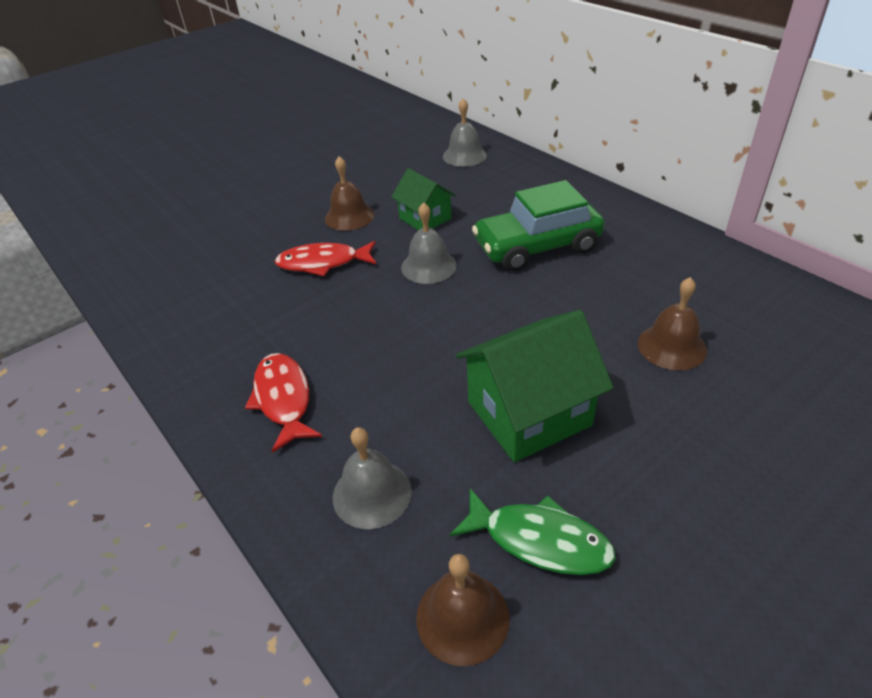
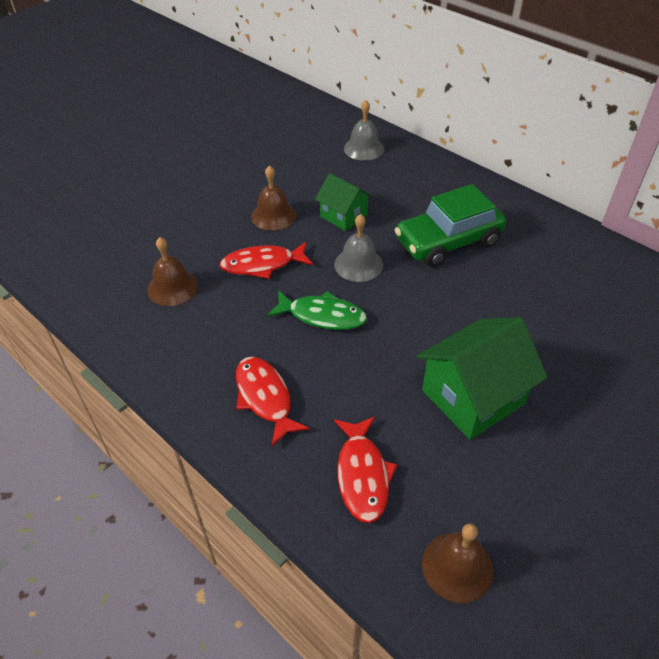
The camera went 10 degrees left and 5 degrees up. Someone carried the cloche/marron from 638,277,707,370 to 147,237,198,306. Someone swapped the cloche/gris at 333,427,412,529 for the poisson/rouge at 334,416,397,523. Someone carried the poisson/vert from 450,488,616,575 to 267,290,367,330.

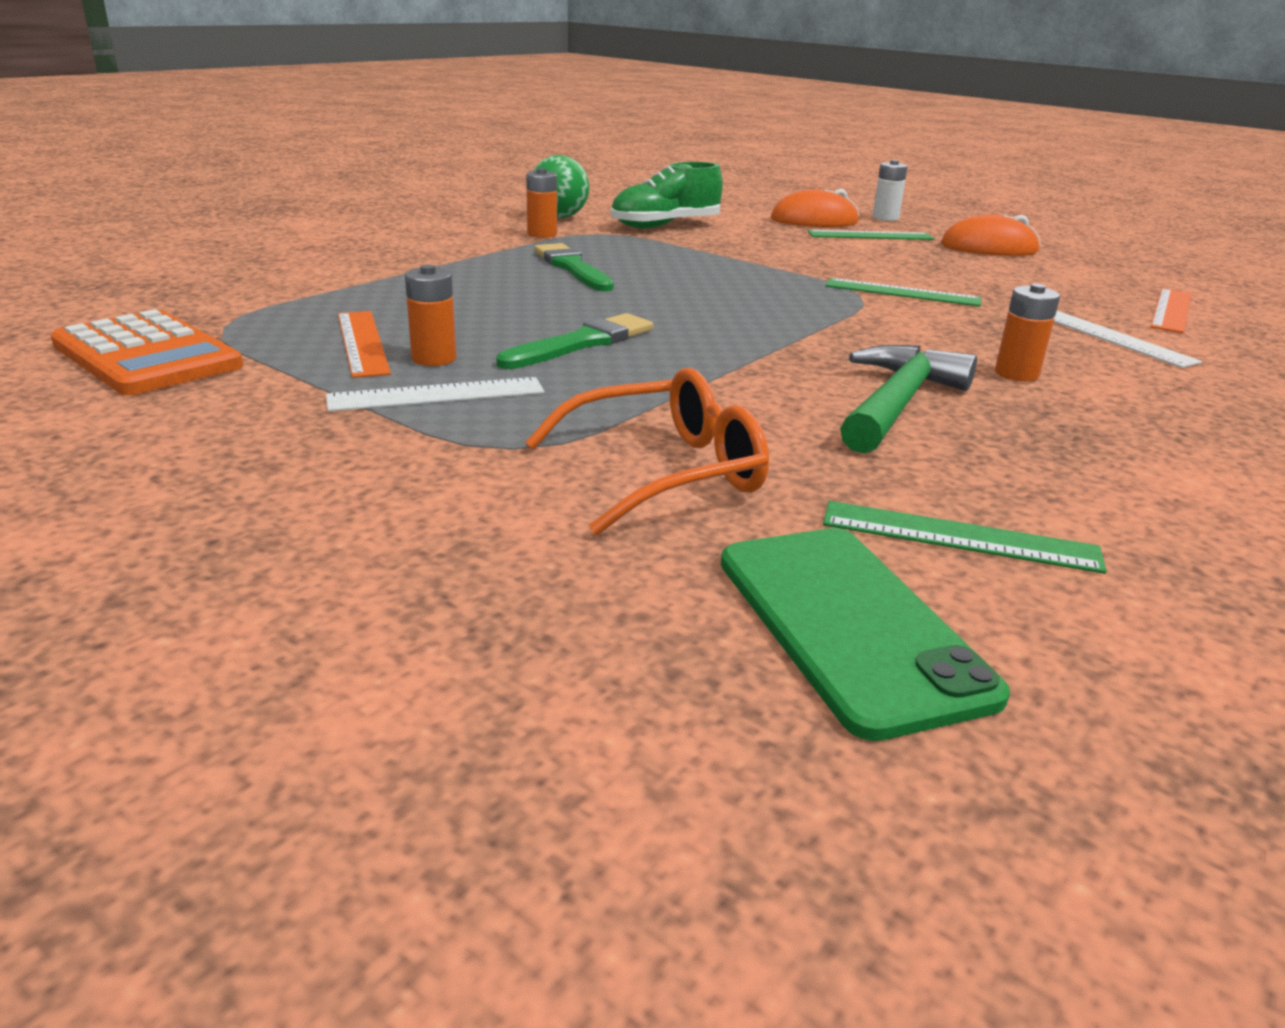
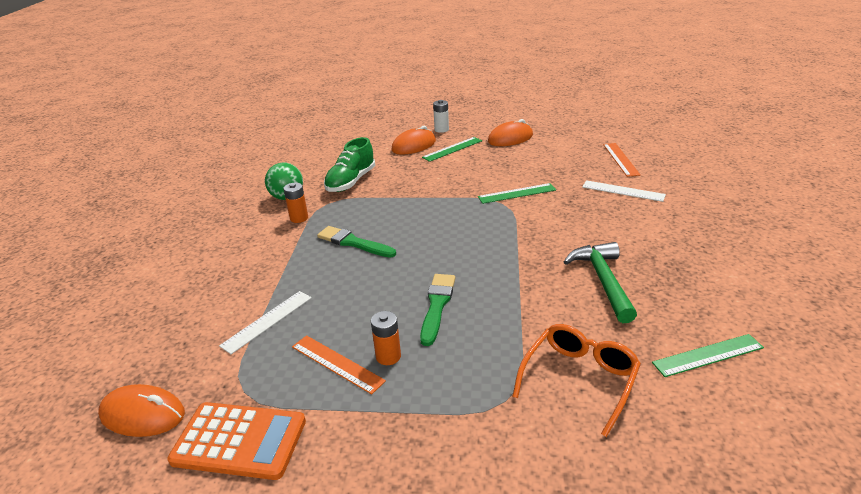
The camera went 30 degrees left and 5 degrees up. Someone took away the pile/orange at 995,283,1060,381. Someone carried the règle/blanc from 326,377,544,411 to 219,291,312,354. Someone took away the téléphone/vert at 721,528,1010,741. Someone put down the souris/orange at 98,384,185,437.

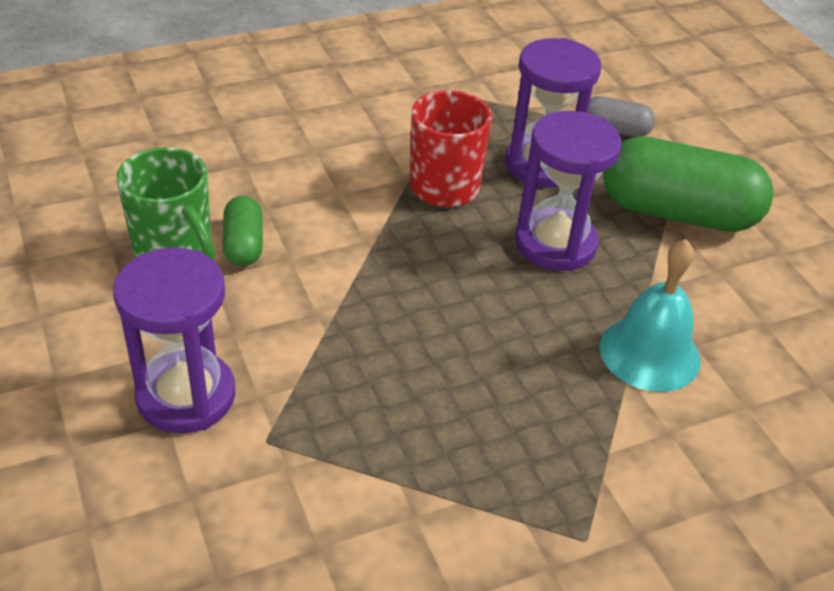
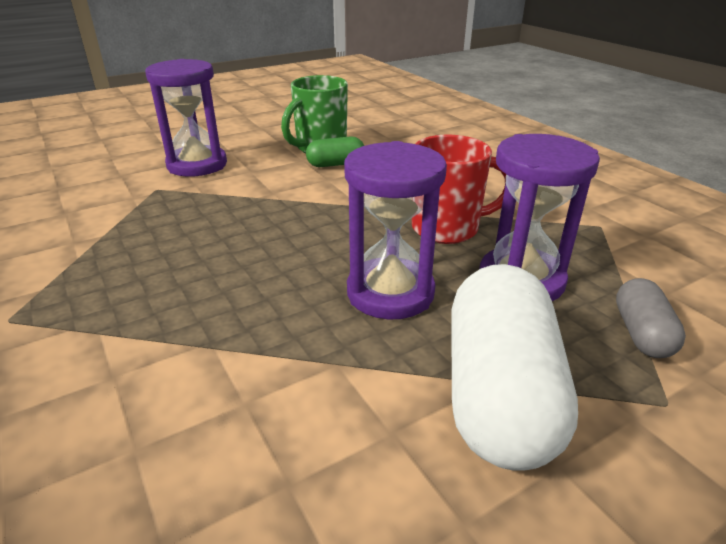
The camera went 85 degrees right and 10 degrees down. Someone repainted the gélule/vert at 603,136,774,232, which became the gélule/blanc at 451,264,578,471. Someone took away the cloche/turquoise at 600,239,701,392.

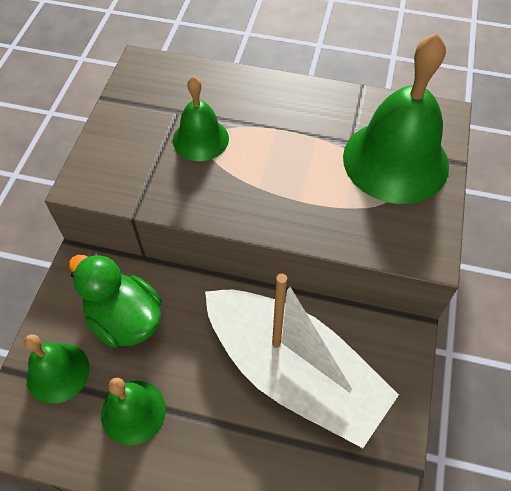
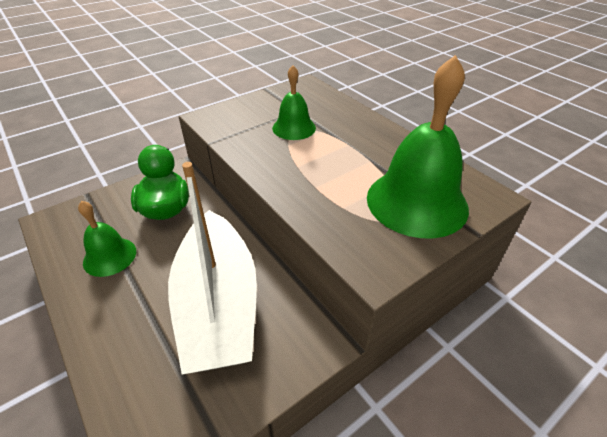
The camera went 40 degrees right and 15 degrees down. Someone took away the cloche/vert at 24,334,90,404.

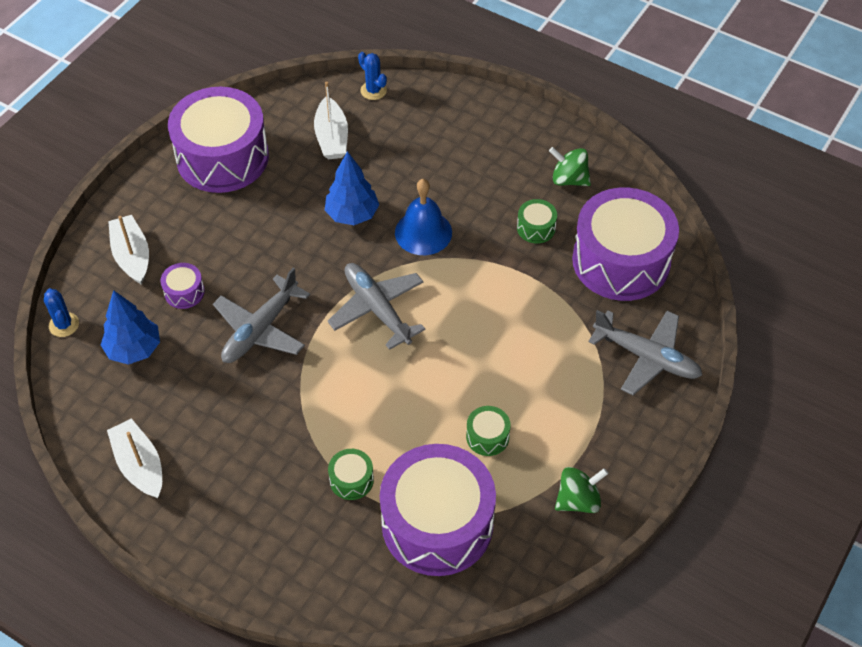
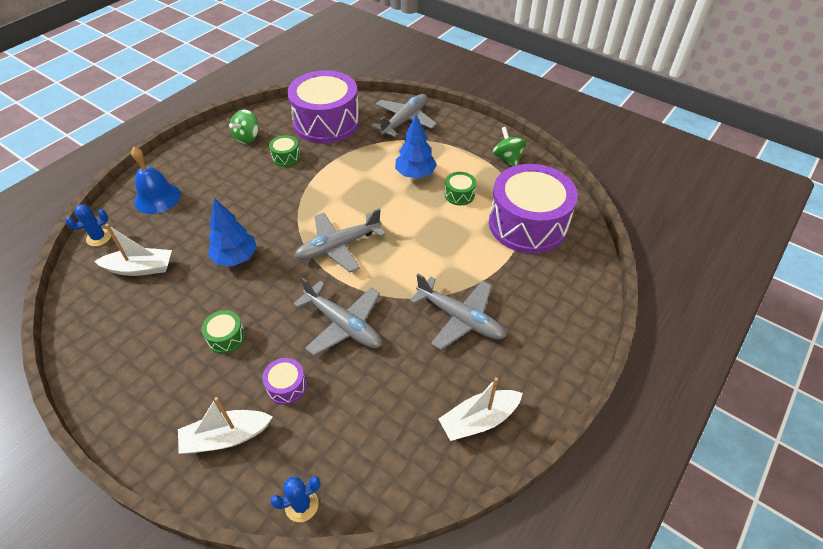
The camera went 85 degrees left and 5 degrees down. Someone took away the tambour/violet at 168,87,269,193. Someone carried the cloche/bleu from 395,179,452,255 to 131,147,181,214. Someone carried the arbre/bleu from 101,290,160,365 to 395,114,437,178. Someone carried the tambour/vert from 328,449,374,500 to 201,310,245,354. Someone put down the avion/gris at 409,274,506,350.

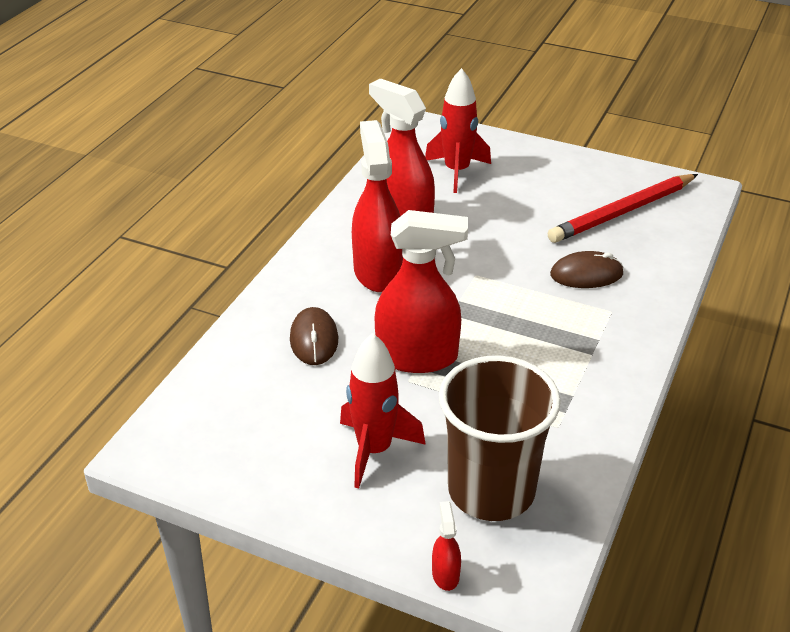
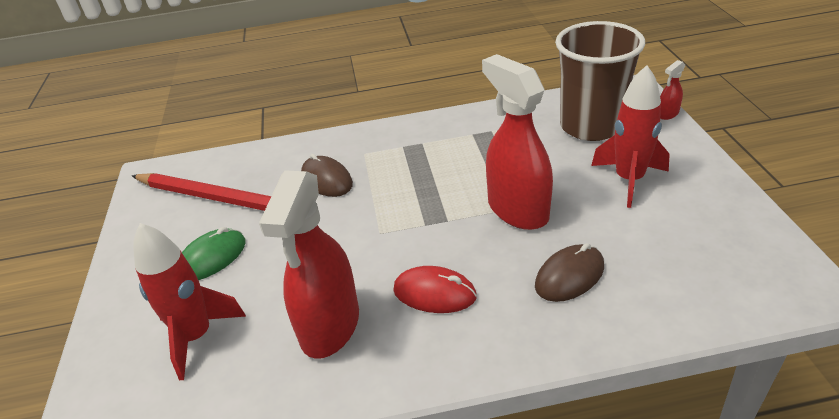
The camera went 120 degrees left and 0 degrees up. Someone swapped the vaporisateur/rouge at 352,120,403,292 for the souris/rouge at 393,266,477,313. Someone put down the souris/vert at 182,227,246,280.

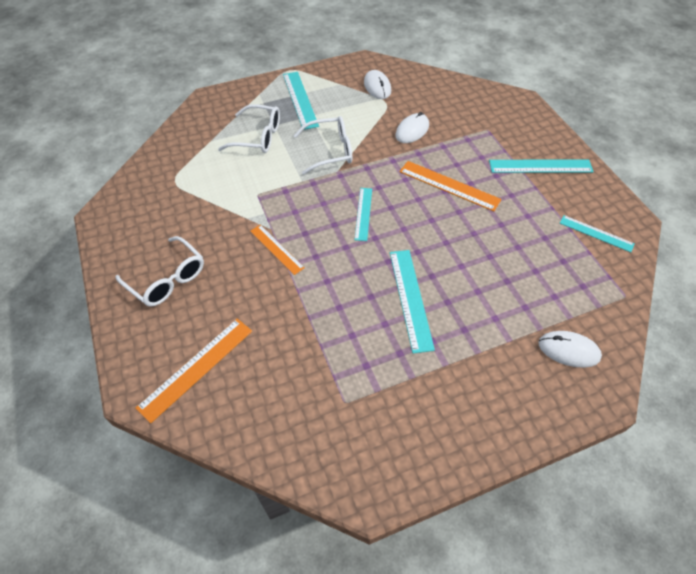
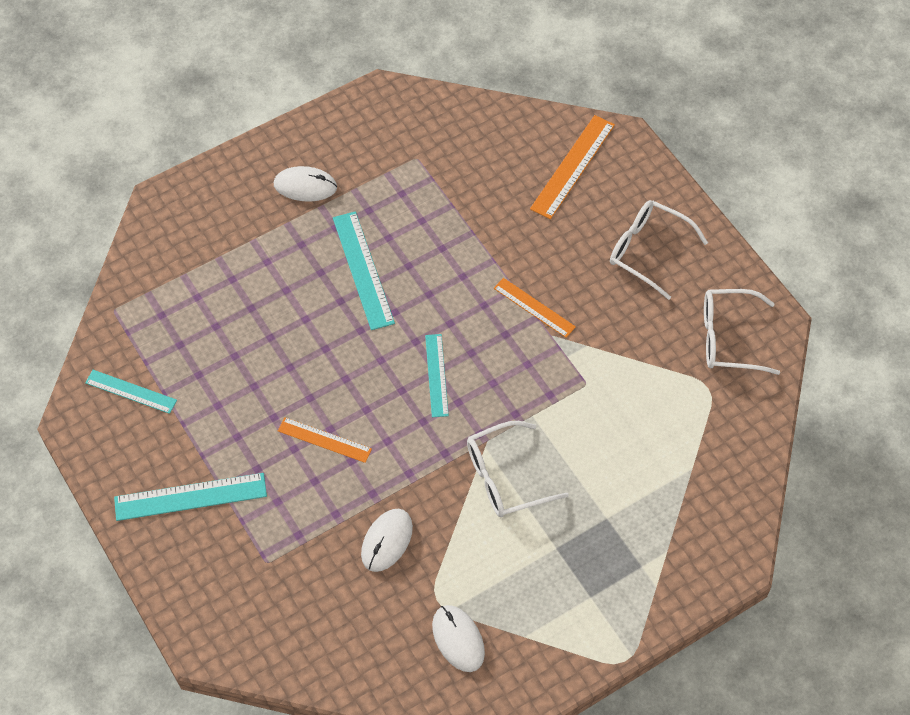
The camera went 170 degrees right and 5 degrees up. Someone took away the règle/turquoise at 283,72,319,130. Someone carried the lunettes/blanc from 218,104,280,153 to 704,289,780,375. Someone scaled the règle/orange at 400,161,502,211 by 0.65. Someone carried the souris/blanc from 538,331,602,368 to 274,166,337,202.

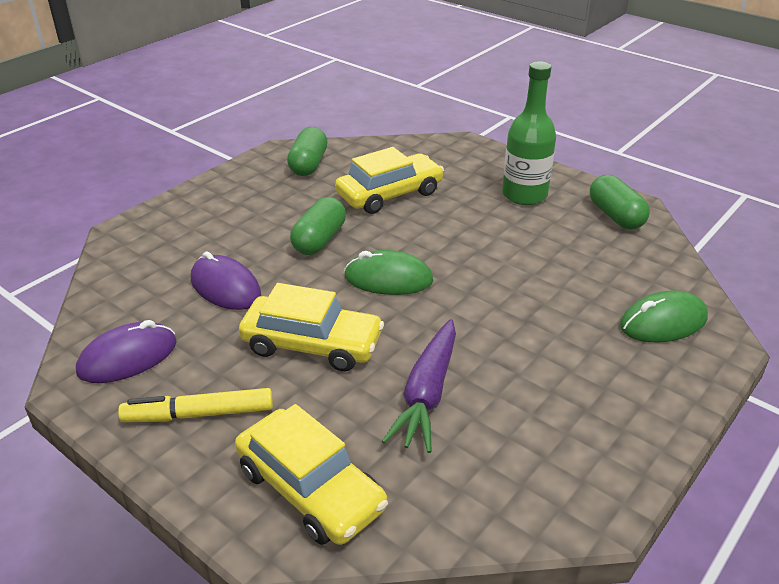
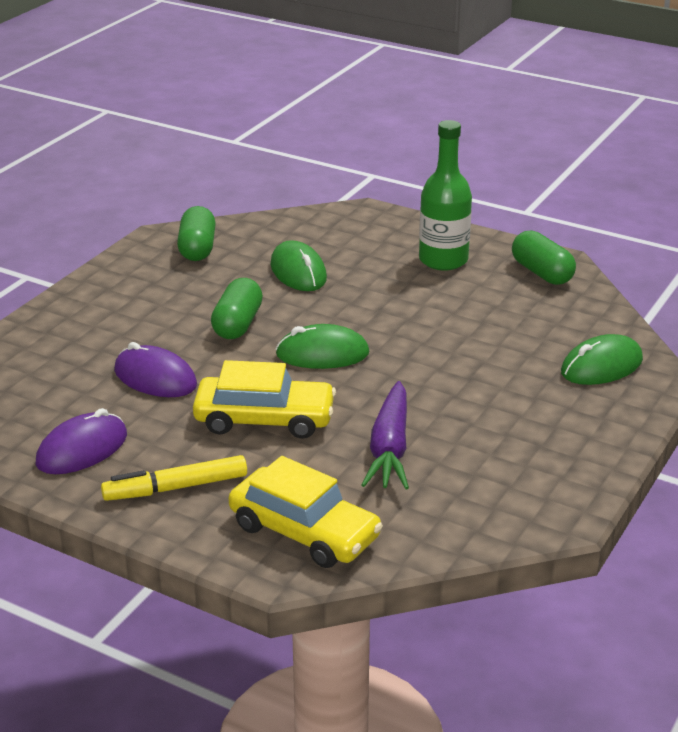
The camera went 10 degrees left and 5 degrees down. Someone swapped the voiture/jaune at 335,147,444,214 for the souris/vert at 270,240,327,291.

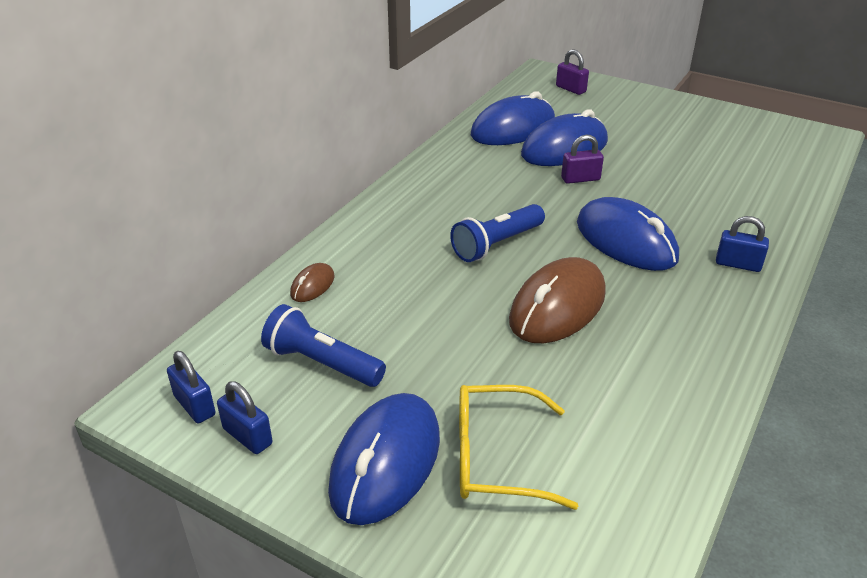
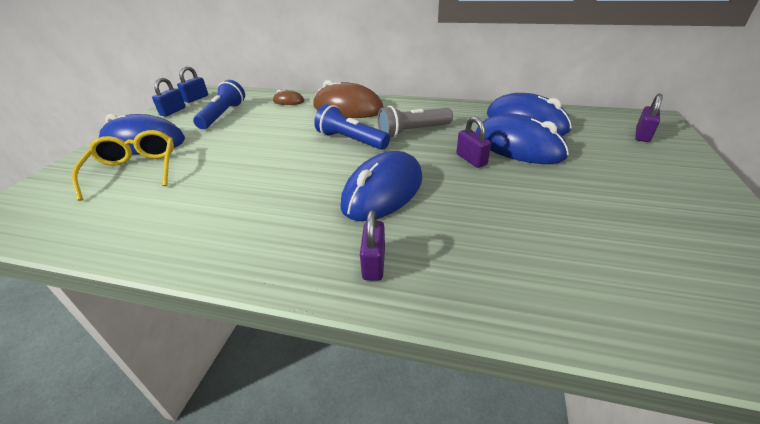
The camera went 75 degrees right and 0 degrees up. Someone repainted the cadenas/bleu at 716,216,769,272, which became the cadenas/violet at 360,210,385,281. Someone carried the souris/marron from 509,257,606,343 to 313,80,384,118. Someone put down the lampe de poche/gris at 378,106,453,139.

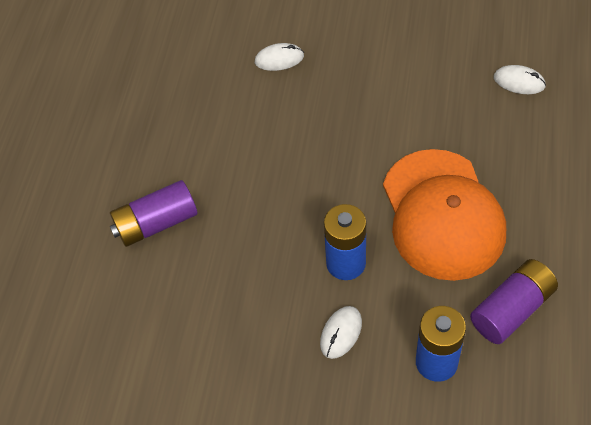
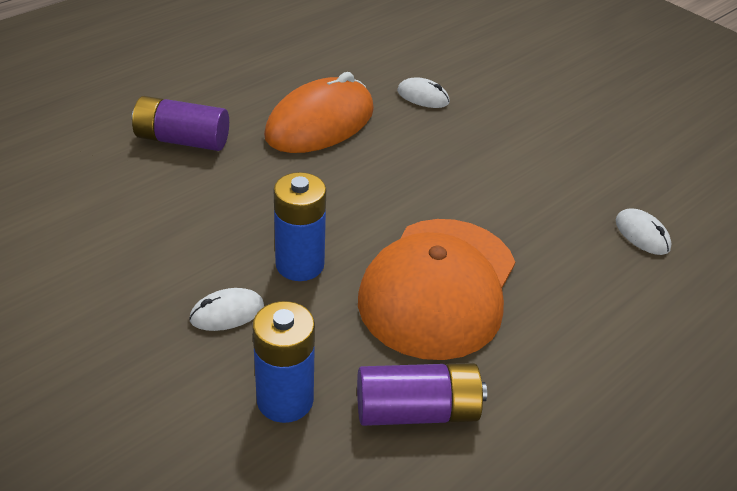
The camera went 30 degrees right and 15 degrees down. Someone put down the souris/orange at 264,72,374,153.

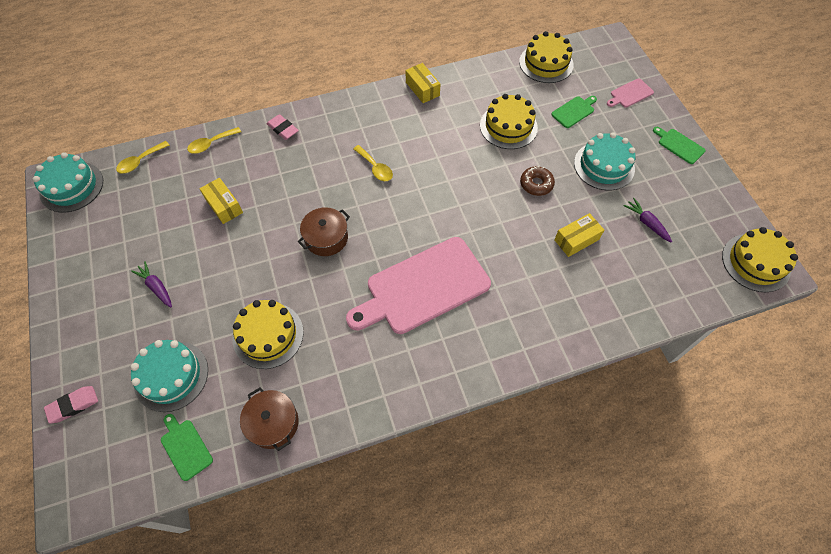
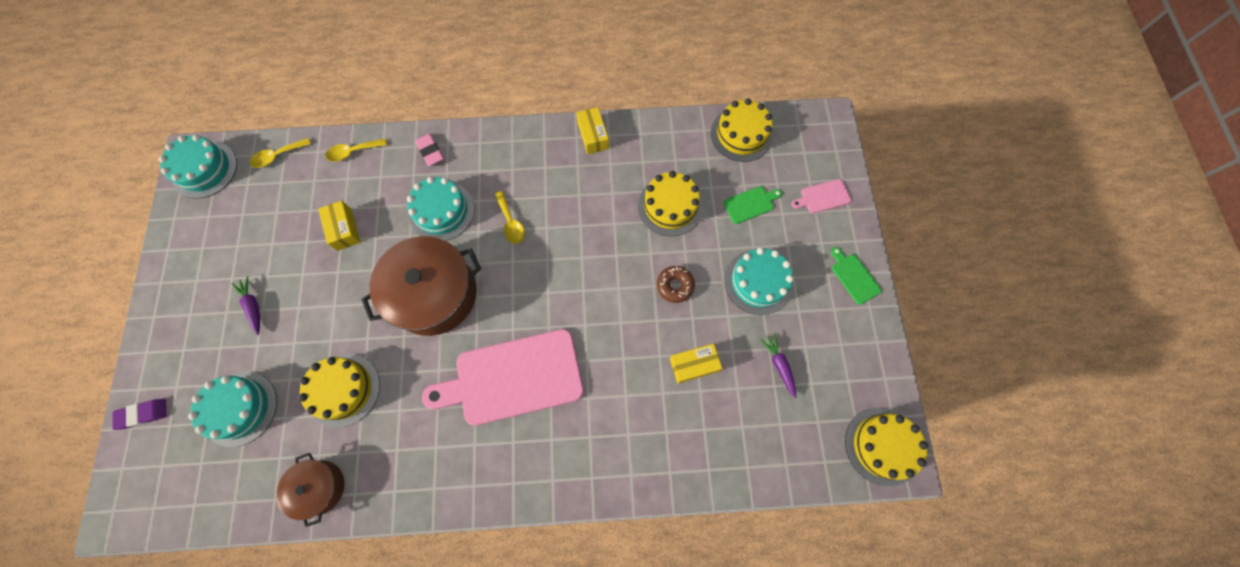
The camera went 15 degrees right and 10 degrees up. Someone scaled the marmite/marron at 298,207,350,256 by 1.87. Someone repainted the gomme/rose at 44,386,98,423, which became the gomme/violet at 112,399,167,430. Someone took away the planche à découper/vert at 161,414,213,481. Someone put down the gâteau/turquoise at 407,177,475,241.

